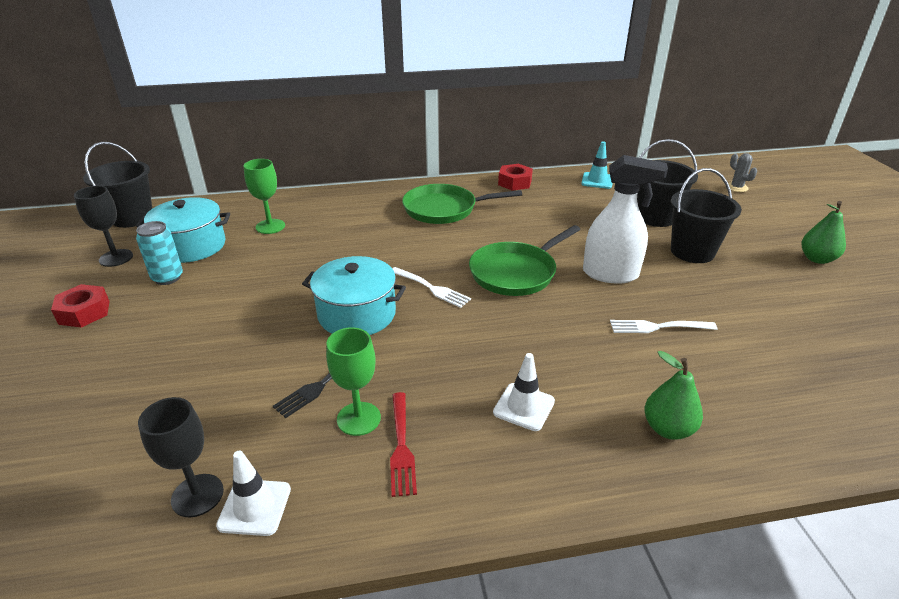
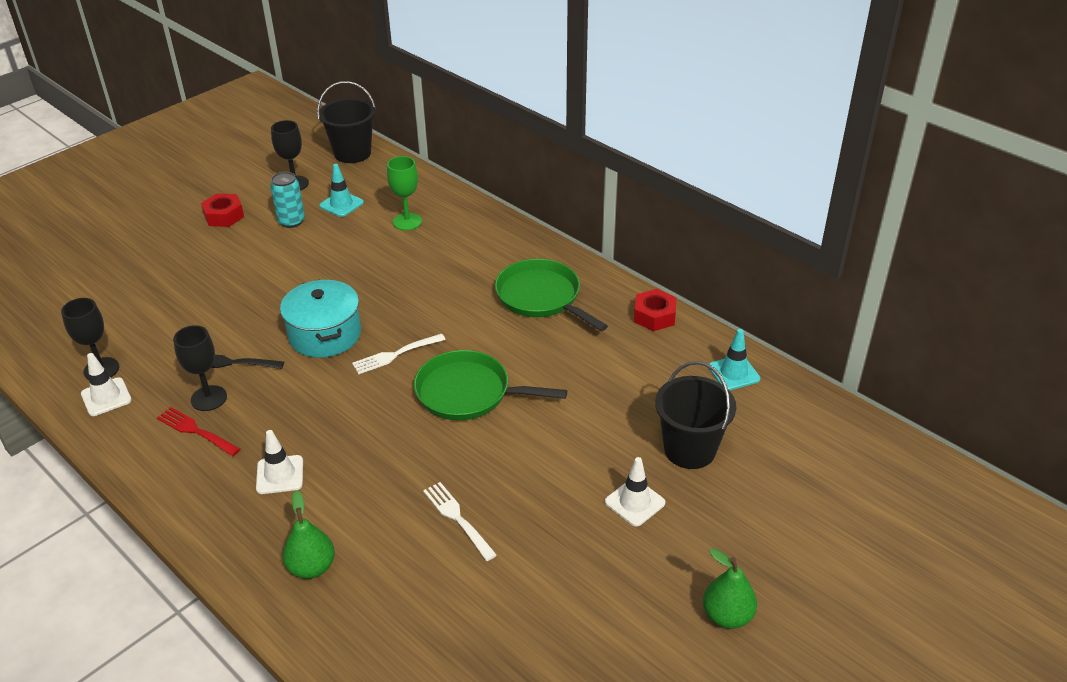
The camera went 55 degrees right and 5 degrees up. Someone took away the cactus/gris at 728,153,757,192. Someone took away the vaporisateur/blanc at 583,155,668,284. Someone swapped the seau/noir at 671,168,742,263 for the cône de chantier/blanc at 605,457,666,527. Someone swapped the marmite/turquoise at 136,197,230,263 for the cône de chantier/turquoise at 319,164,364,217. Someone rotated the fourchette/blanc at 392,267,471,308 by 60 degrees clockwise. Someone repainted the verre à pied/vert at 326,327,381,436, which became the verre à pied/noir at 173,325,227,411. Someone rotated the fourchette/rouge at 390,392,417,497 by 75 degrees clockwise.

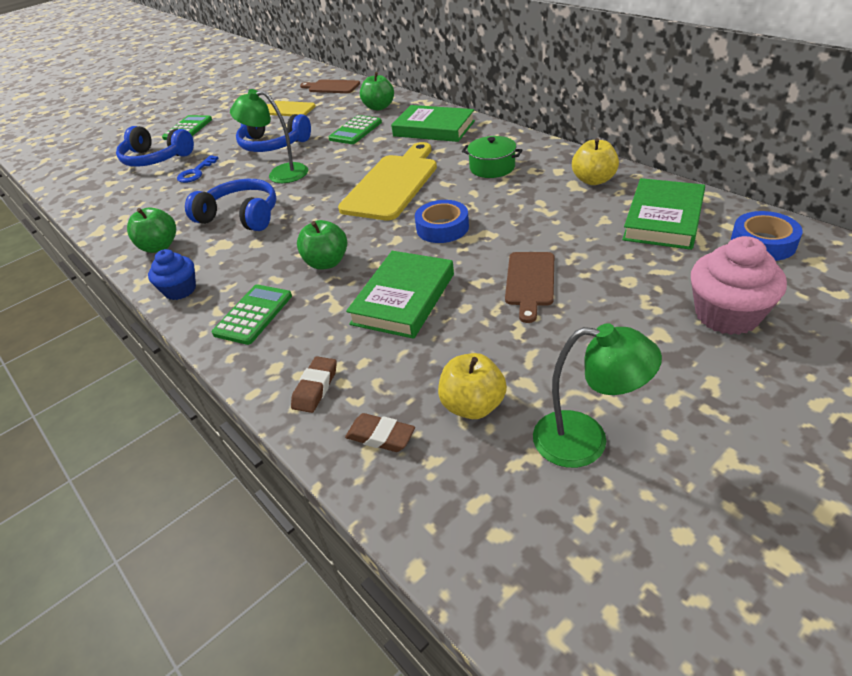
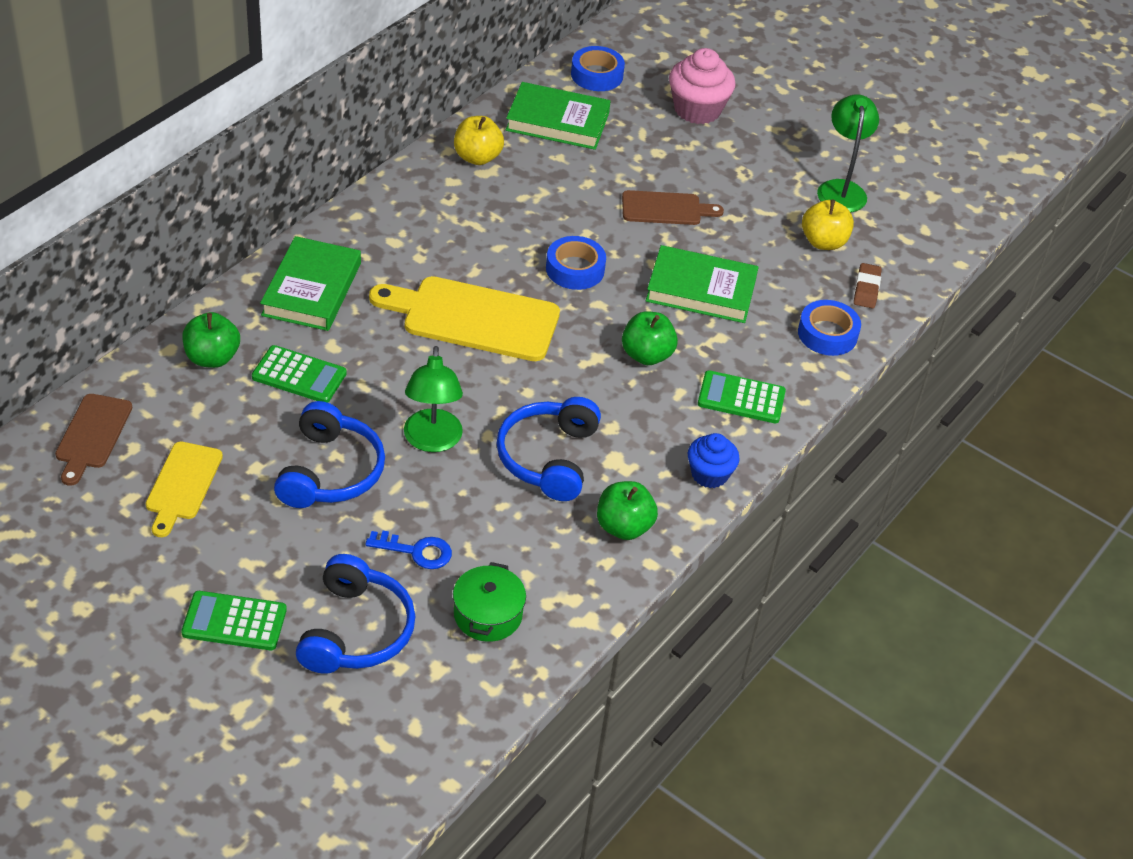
The camera went 110 degrees left and 5 degrees up. Someone carried the marmite/vert from 462,136,522,178 to 453,562,526,642. Someone swapped the gomme/marron at 291,357,337,413 for the ruban adhésif/bleu at 798,300,861,356.

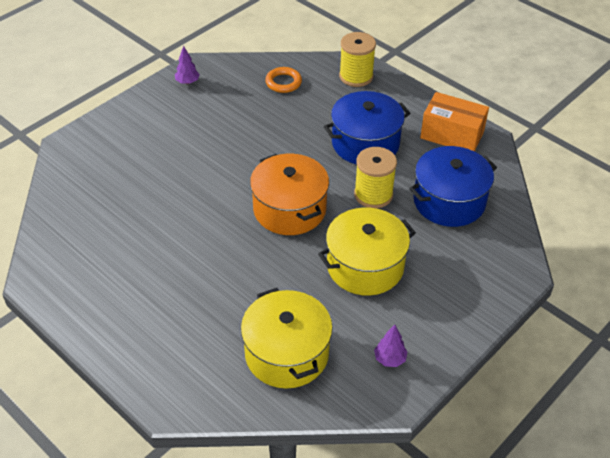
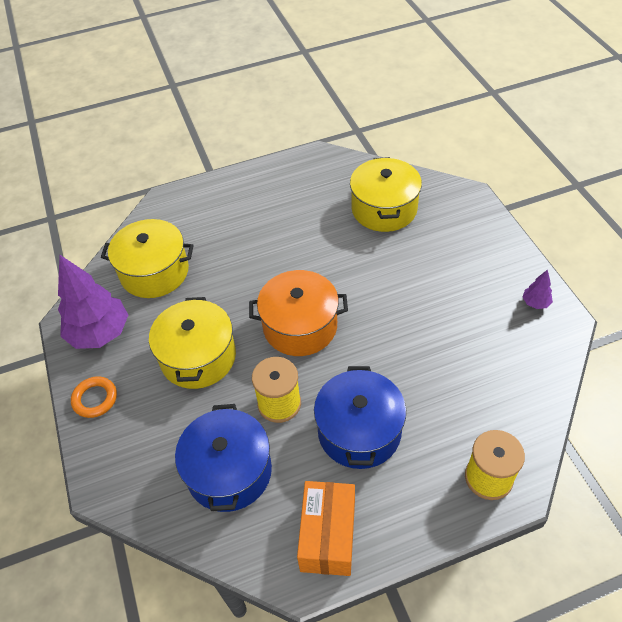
The camera went 120 degrees right and 5 degrees up. Someone carried the anneau/orange from 265,67,302,93 to 71,376,117,418. Someone rotated the boîte/orange at 420,92,489,151 by 45 degrees counterclockwise. Someone scaled the arbre/violet at 374,325,408,367 by 2.29. Someone put down the marmite/jaune at 350,157,422,232.

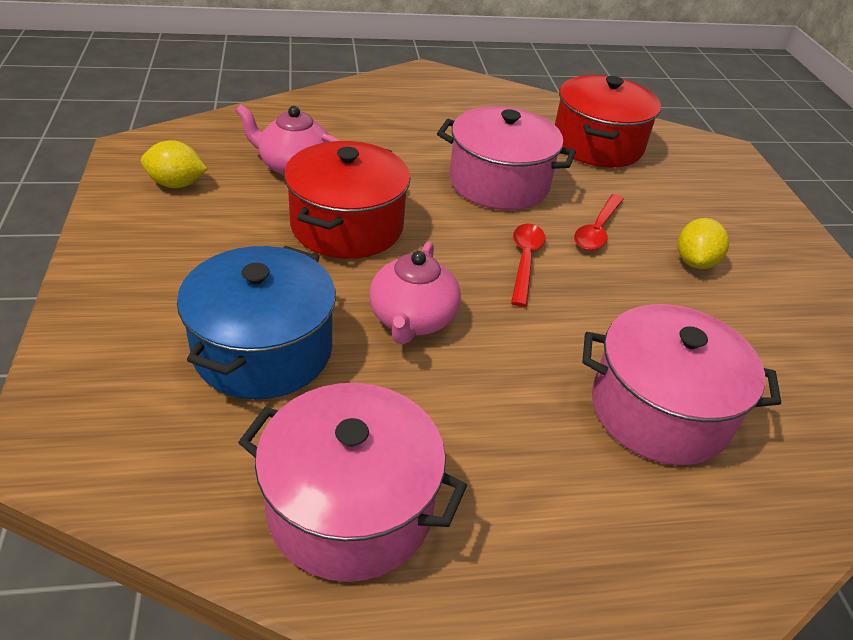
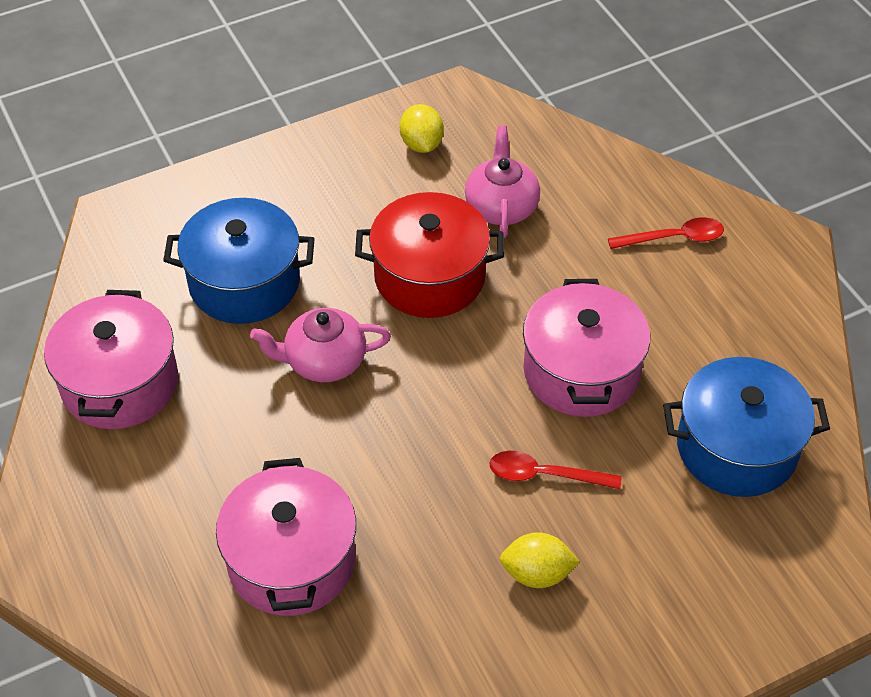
The camera went 75 degrees right and 10 degrees up. Someone repainted the marmite/rouge at 555,75,661,167, which became the marmite/bleu at 663,357,830,497. Someone carried the cuillère/rouge from 511,224,546,307 to 608,217,724,249.

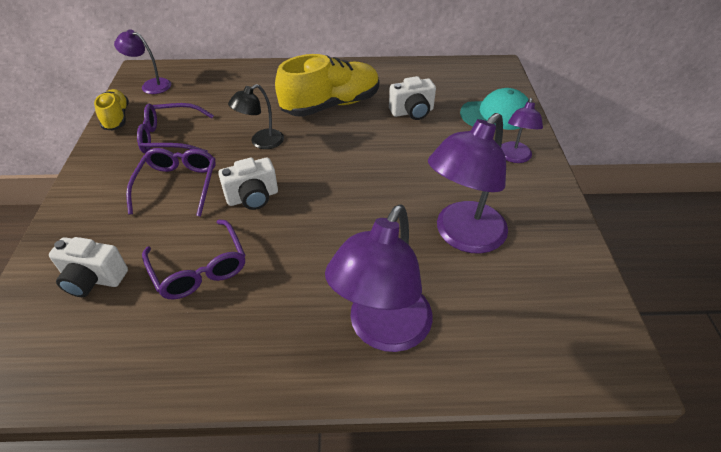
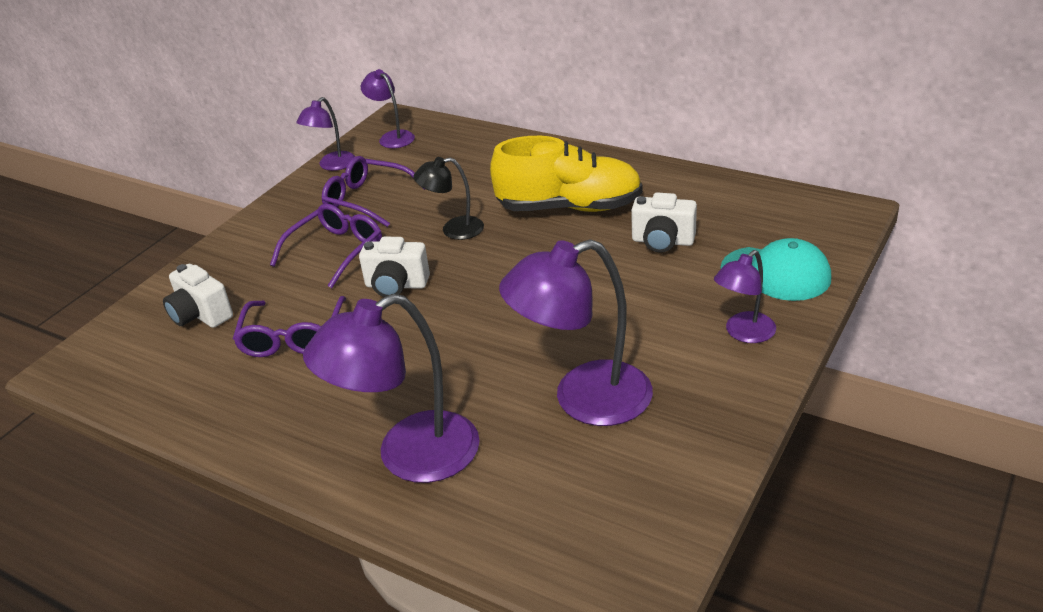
The camera went 35 degrees right and 10 degrees down. Someone swapped the chaussure/jaune at 94,89,129,131 for the lampe/violet at 296,97,356,171.

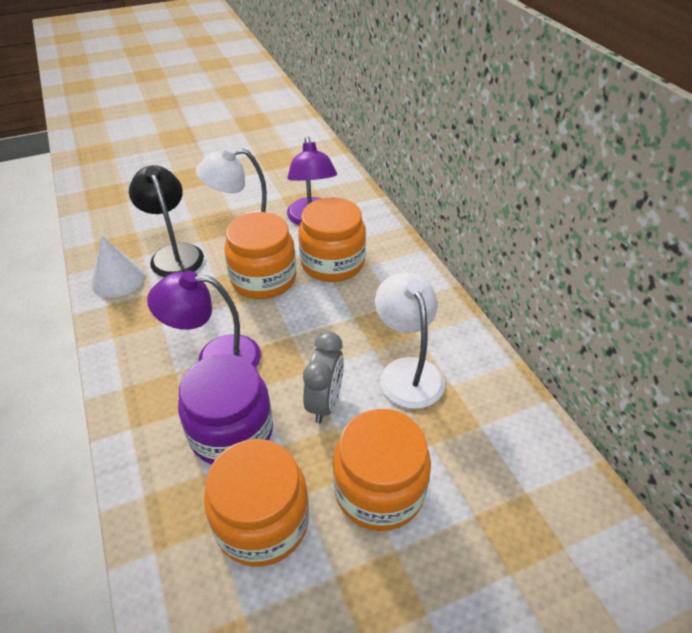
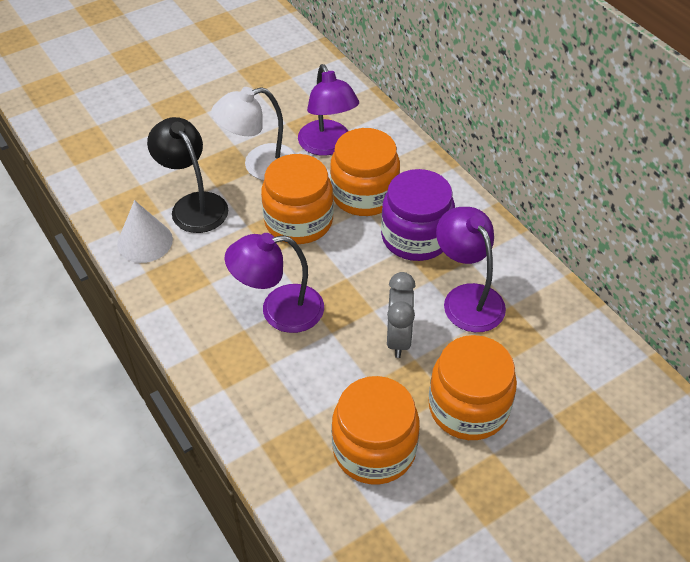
The camera went 10 degrees left and 5 degrees up. Someone repainted the lampe/blanc at 375,272,445,409, which became the lampe/violet at 436,207,506,332. Someone carried the bocal/violet from 178,354,273,465 to 381,169,455,261.

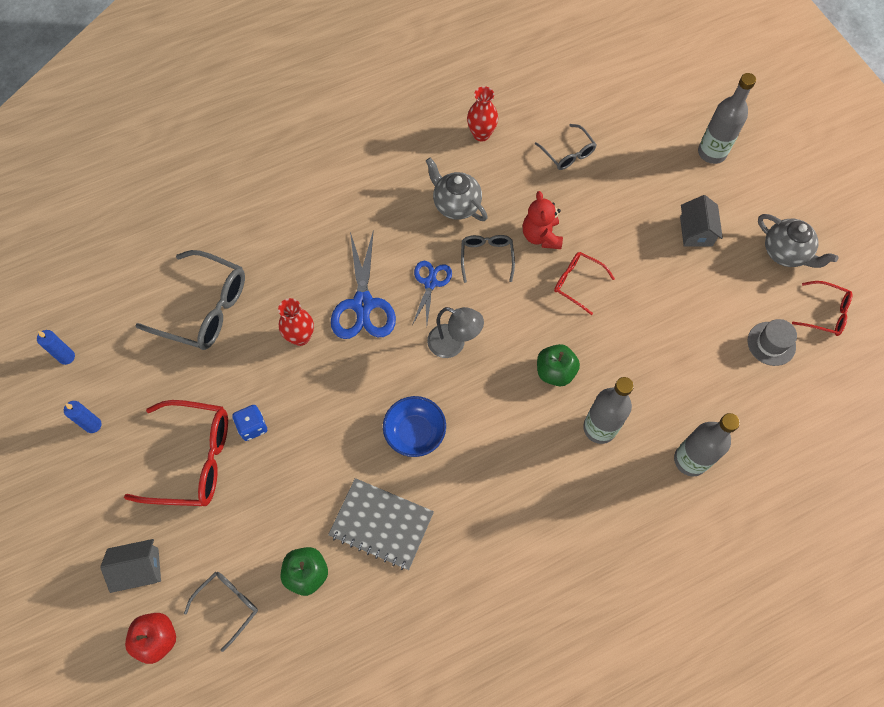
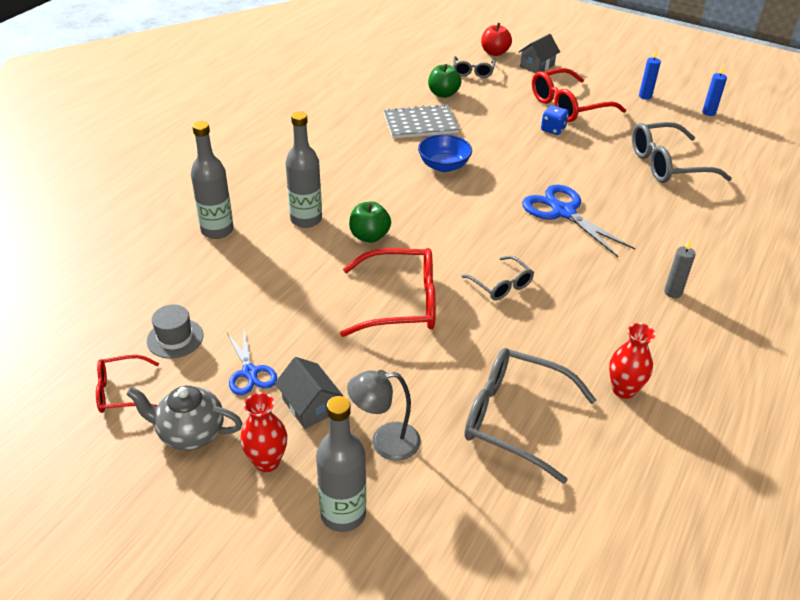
The camera went 145 degrees right and 25 degrees down. Someone scaled the lunettes/gris at 535,124,597,170 by 1.80. Someone took away the théière/gris at 426,158,488,221. Someone took away the ours en peluche/rouge at 523,191,563,249. Someone scaled the lunettes/rouge at 554,252,615,315 by 1.80. Someone carried the ciseaux/bleu from 412,261,452,325 to 227,331,277,395. Someone carried the vase/rouge from 278,298,314,346 to 240,392,287,472. Someone carried the lampe/gris from 427,307,484,358 to 347,370,421,461. Someone put down the bougie/gris at 664,239,696,298.

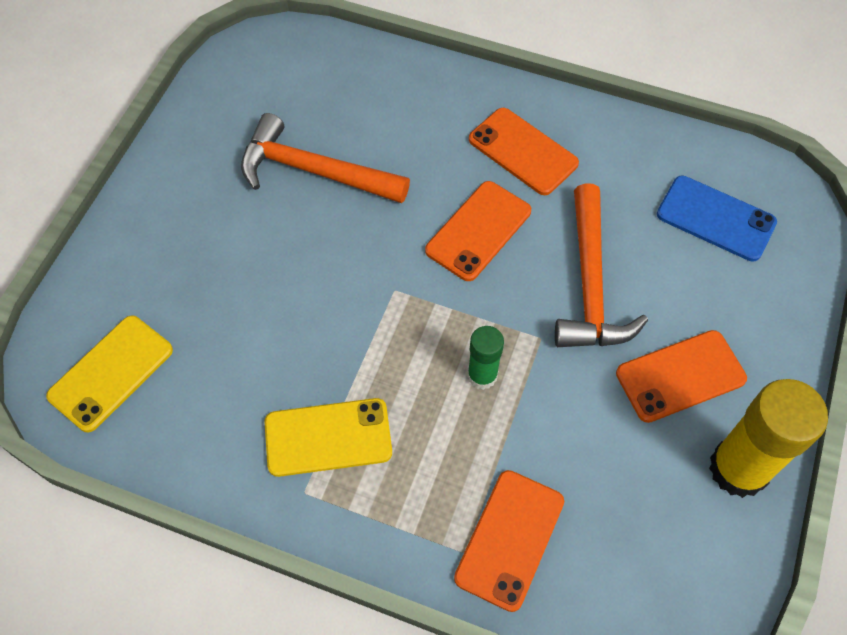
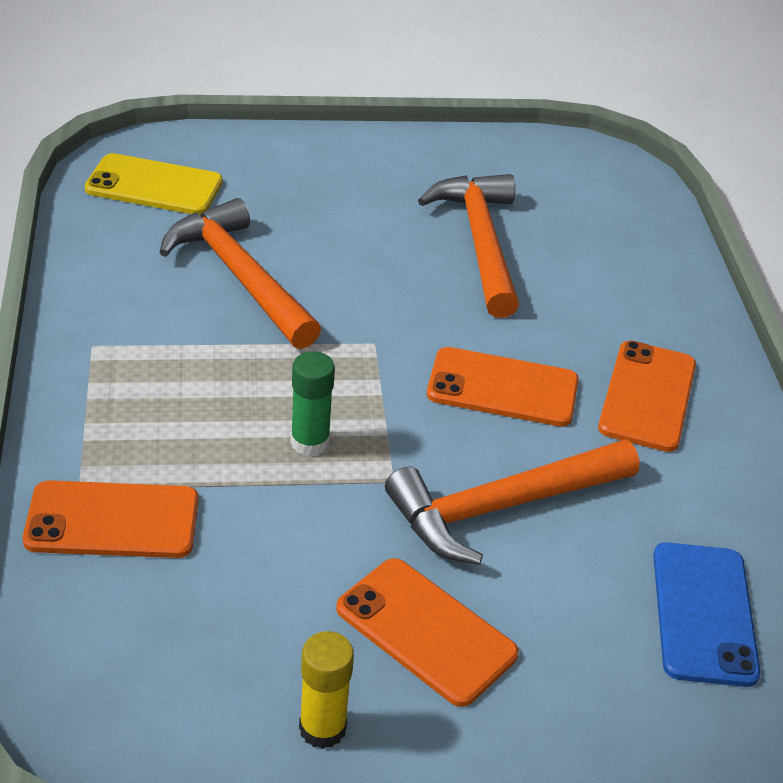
The camera went 60 degrees right and 20 degrees down. Someone scaled the bâton de colle/jaune at 709,379,828,498 by 0.54. Someone took away the téléphone/jaune at 265,398,392,477. Someone put down the marteau/orange at 160,198,321,349.

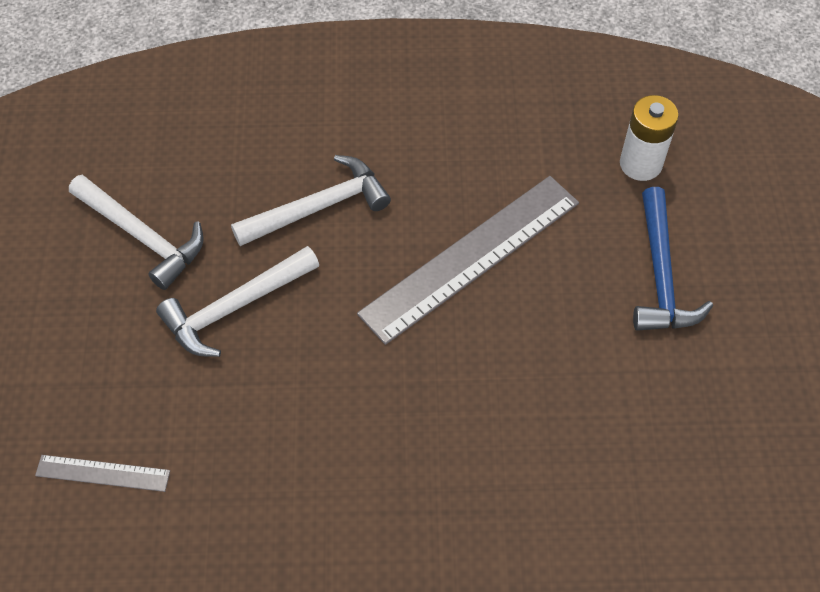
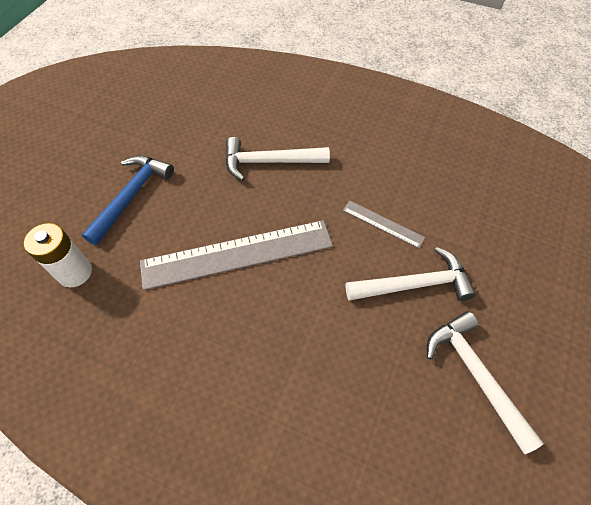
The camera went 155 degrees left and 0 degrees up. Someone carried the marteau/blanc from 231,155,391,246 to 225,137,330,181. Someone carried the règle/gris from 35,455,170,492 to 343,201,425,248.

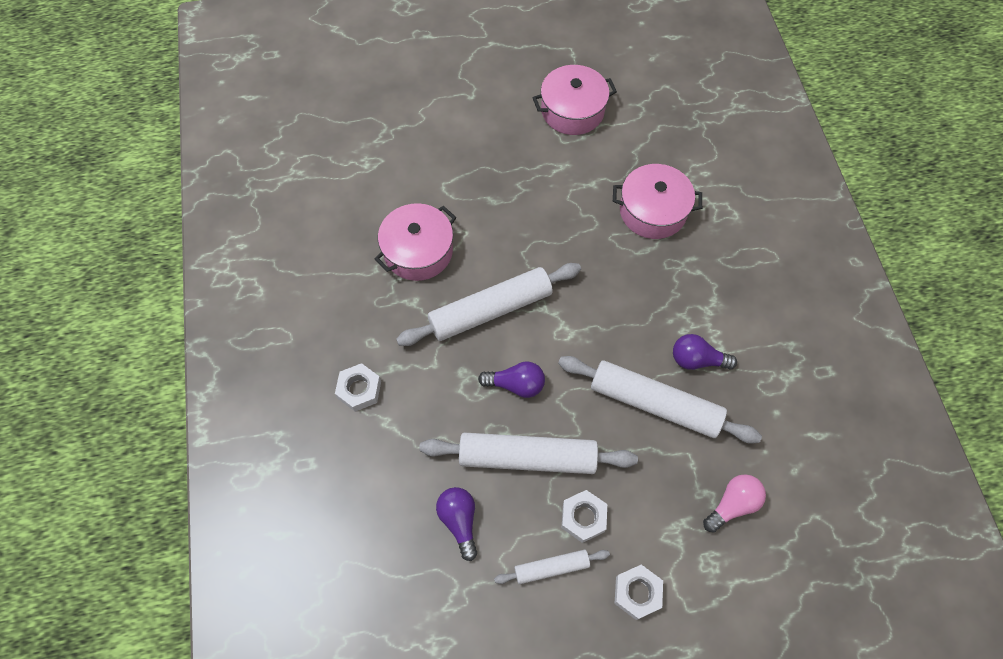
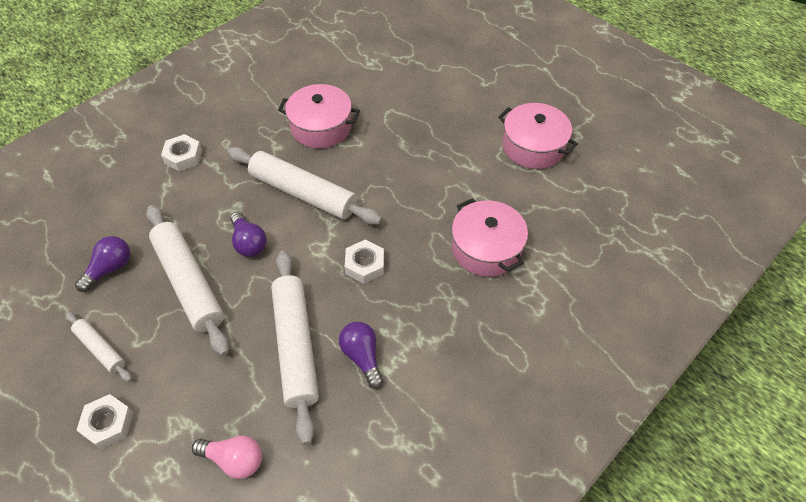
The camera went 55 degrees right and 10 degrees down. Someone carried the écrou/blanc from 562,490,607,543 to 345,240,384,284.

